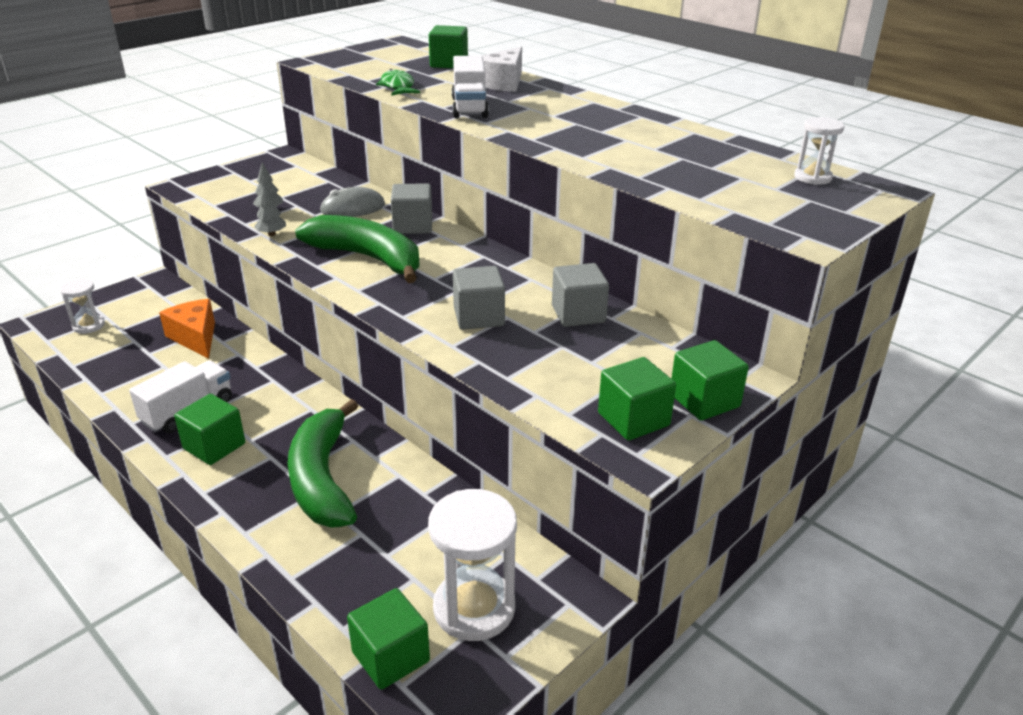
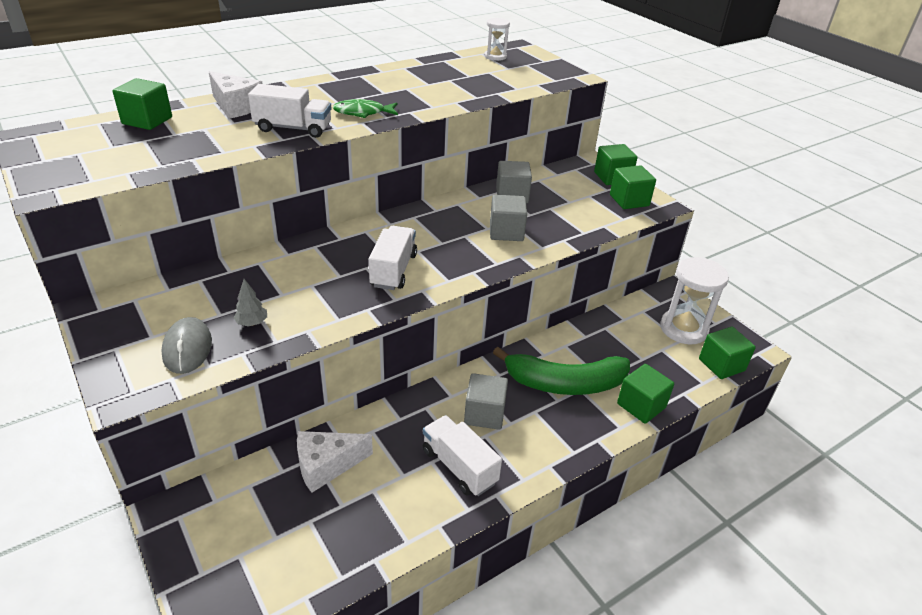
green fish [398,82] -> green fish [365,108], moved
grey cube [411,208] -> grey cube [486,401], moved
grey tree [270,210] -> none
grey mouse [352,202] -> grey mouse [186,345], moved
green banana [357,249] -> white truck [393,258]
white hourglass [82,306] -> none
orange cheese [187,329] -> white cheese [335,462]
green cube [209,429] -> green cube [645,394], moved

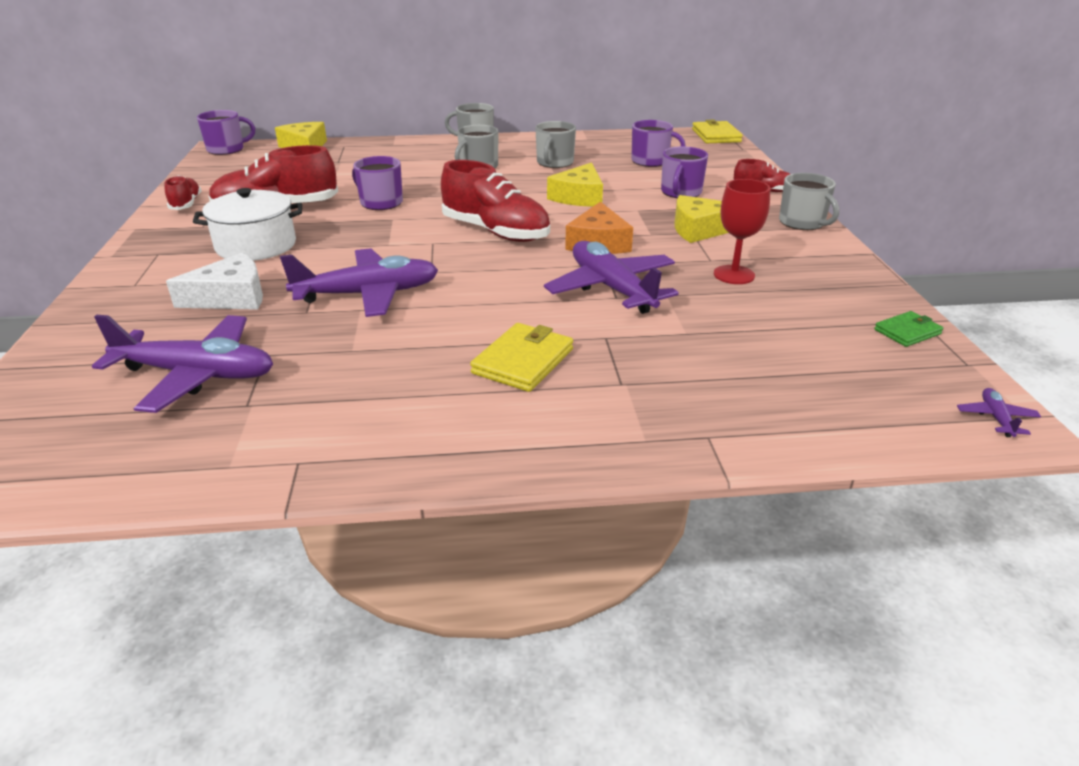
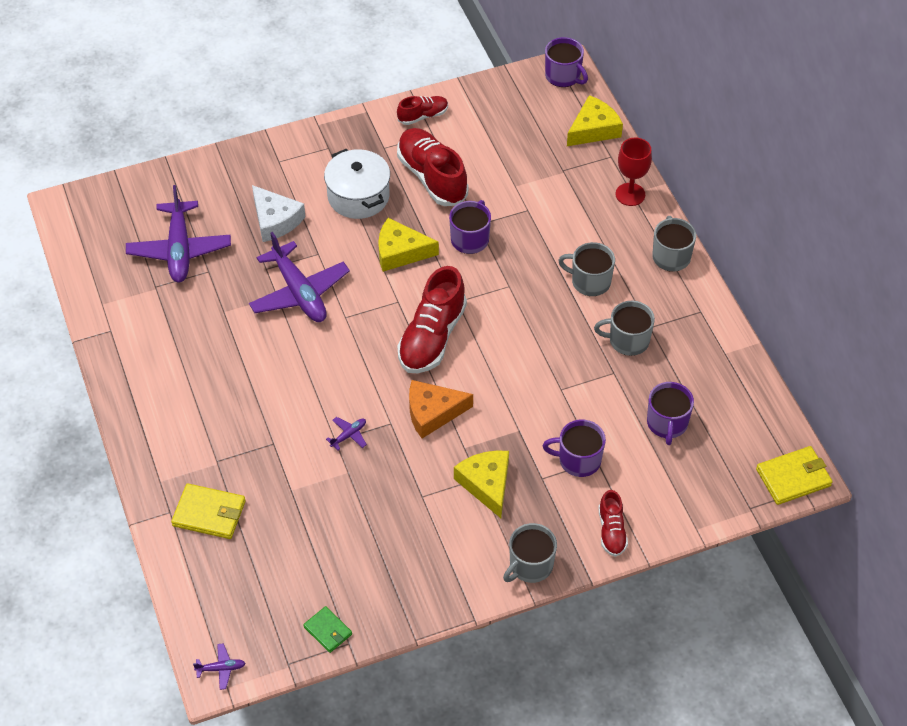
yellow cheese [575,184] -> yellow cheese [408,245], moved
red goblet [742,231] -> red goblet [634,172], moved
purple plane [611,277] -> purple plane [346,433], x0.41
yellow wallet [521,357] -> yellow wallet [208,511], moved

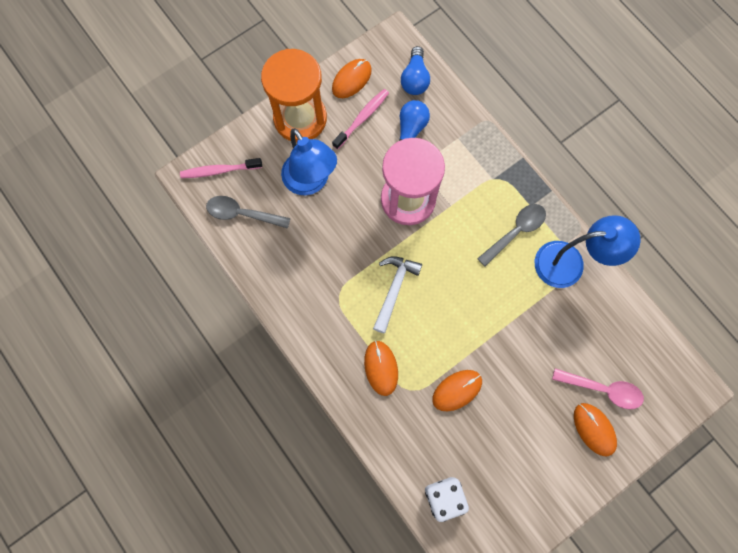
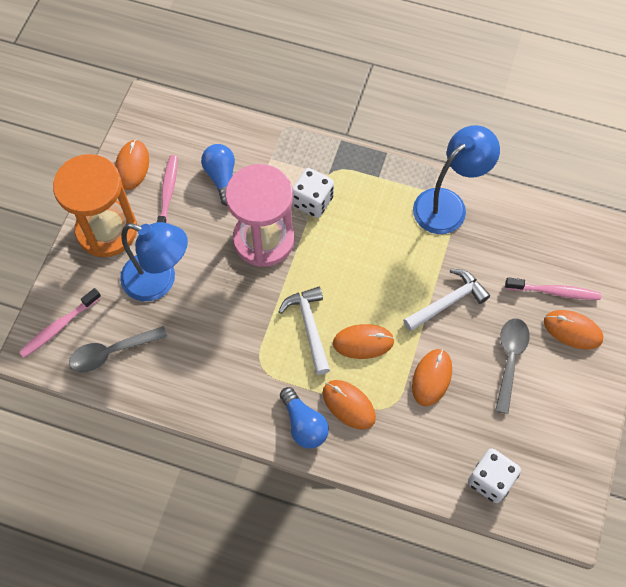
blue light bulb [415,70] -> blue light bulb [304,417], moved
grey spoon [511,235] -> grey spoon [512,366], moved
pink spoon [598,388] -> pink toothbrush [553,288]
none -> white dice [313,193]
none -> white hammer [446,300]
none -> orange mouse [364,341]

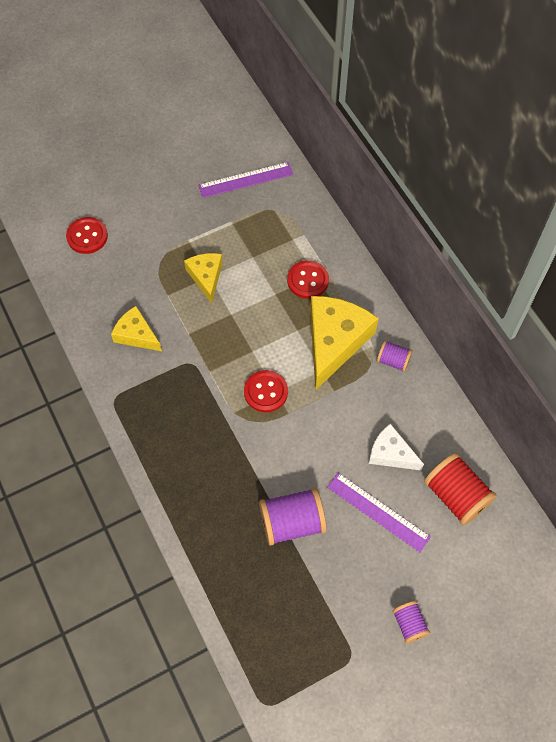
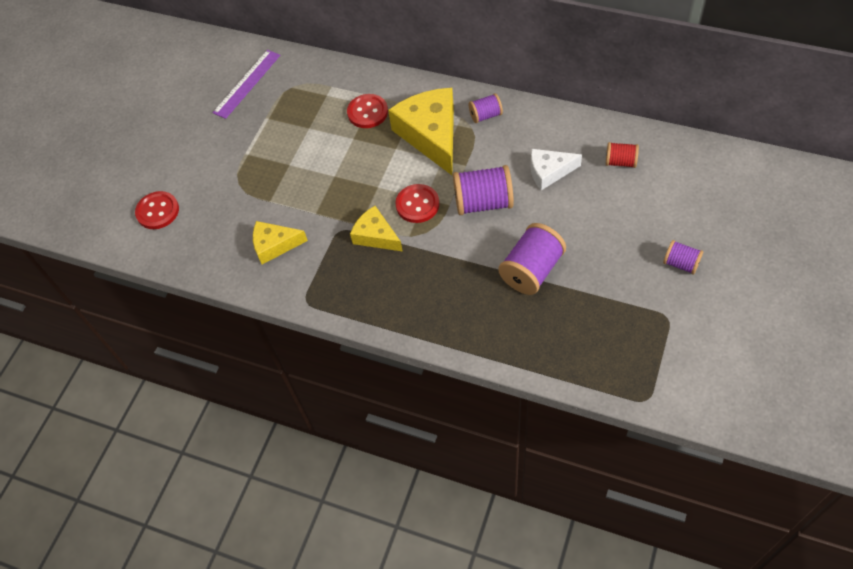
yellow cheese [203,278] -> yellow cheese [376,229], moved
red spool [460,489] -> red spool [622,155], x0.56
purple ruler [379,512] -> none
none -> purple spool [483,190]

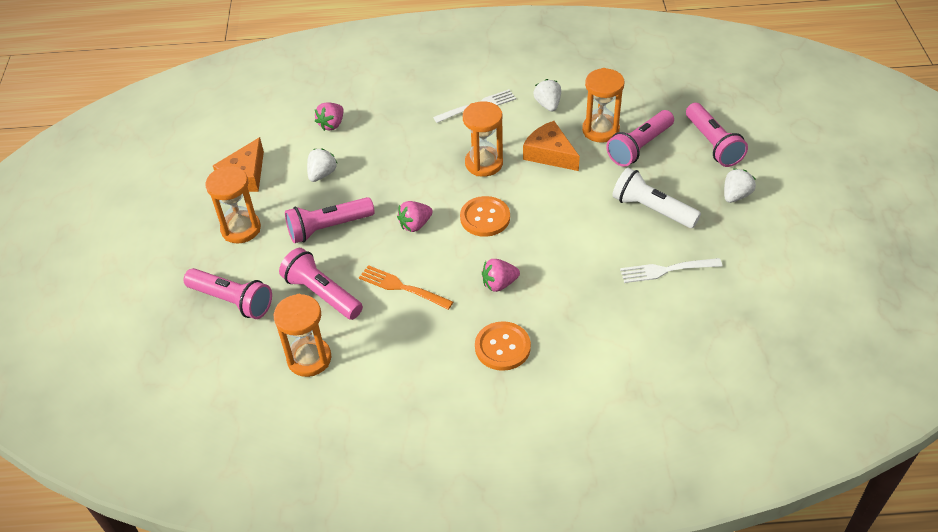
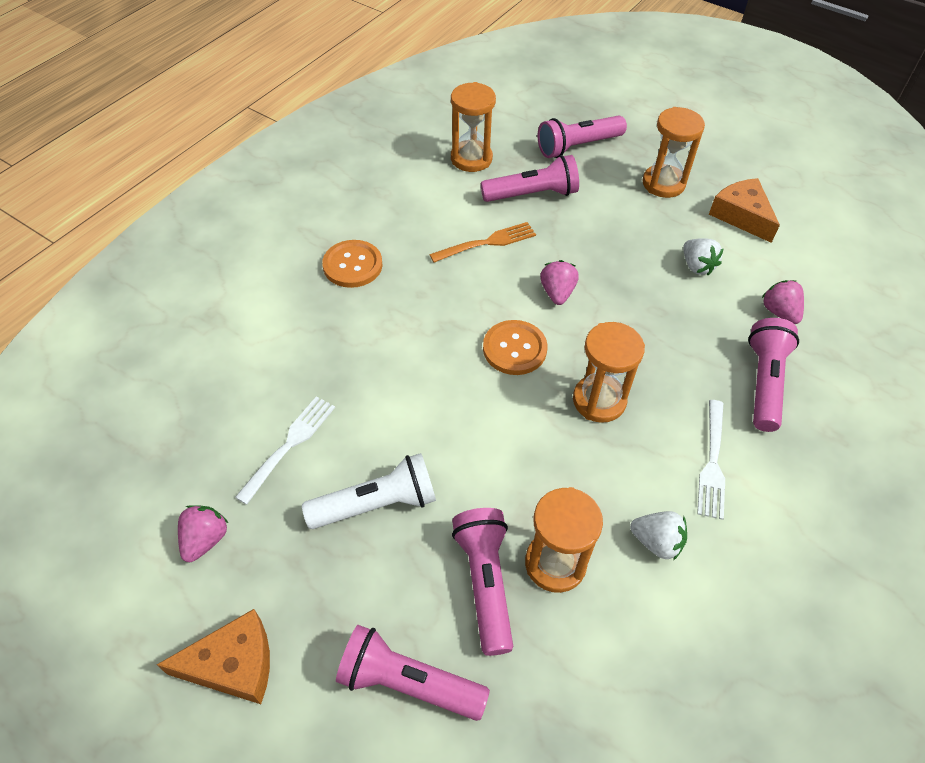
orange cheese [551,146] -> orange cheese [213,656], moved
white strawberry [740,186] -> none
pink flashlight [330,220] -> pink flashlight [773,375], moved
pink strawberry [501,275] -> pink strawberry [203,533], moved

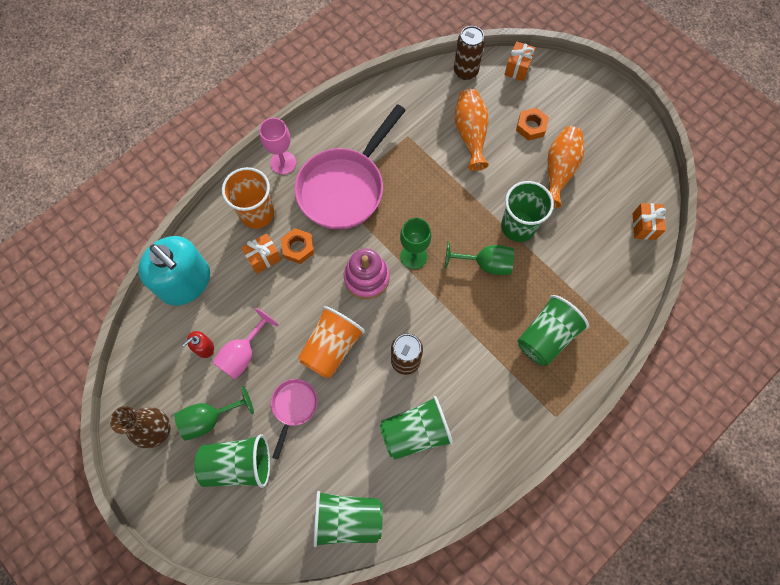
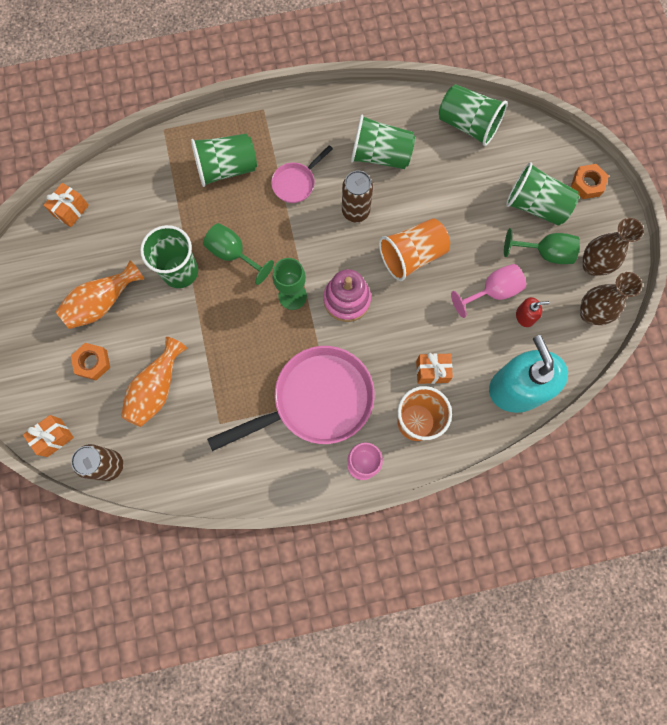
orange nut [297,246] -> orange nut [590,181], moved
pink pan [294,419] -> pink pan [302,174], moved
none -> brown vase [611,298]

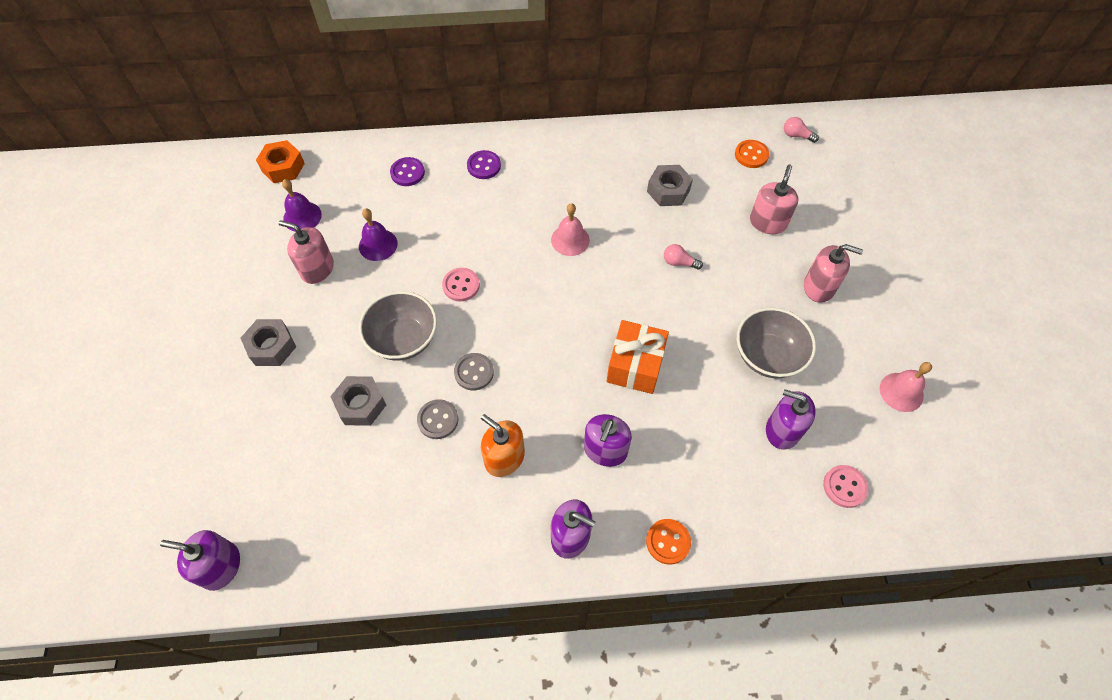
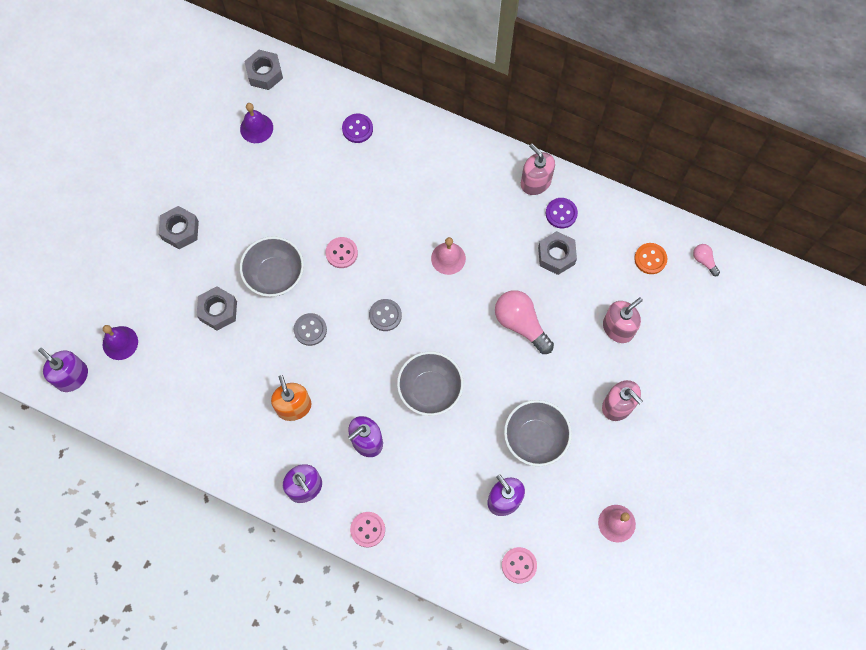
orange nut [280,161] -> grey nut [263,70]
purple button [484,164] -> purple button [562,213], moved
purple bell [378,234] -> purple bell [120,342], moved
pink soap dispenser [306,252] -> pink soap dispenser [538,169], moved
pink light bulb [683,257] -> pink light bulb [524,322], x2.02
orange gift [638,357] -> grey bowl [430,383]
grey button [437,419] -> grey button [385,315], moved
orange button [668,542] -> pink button [367,529]

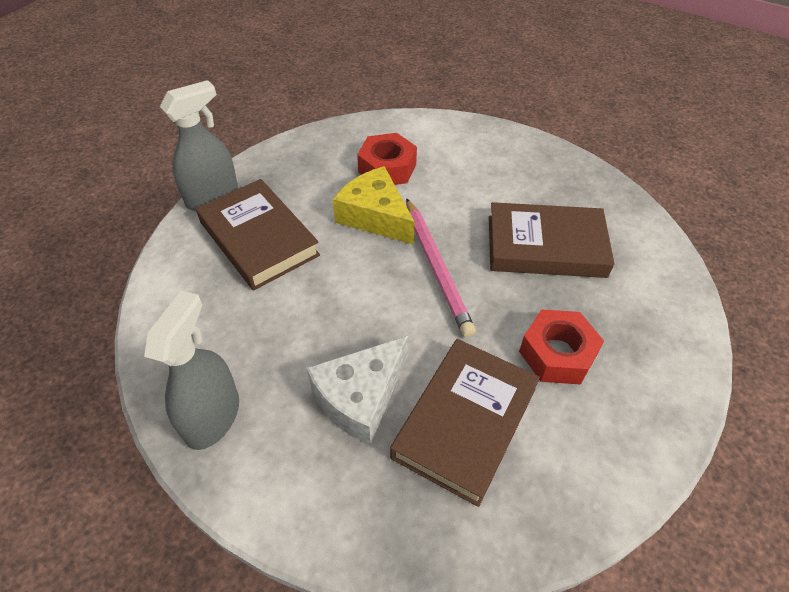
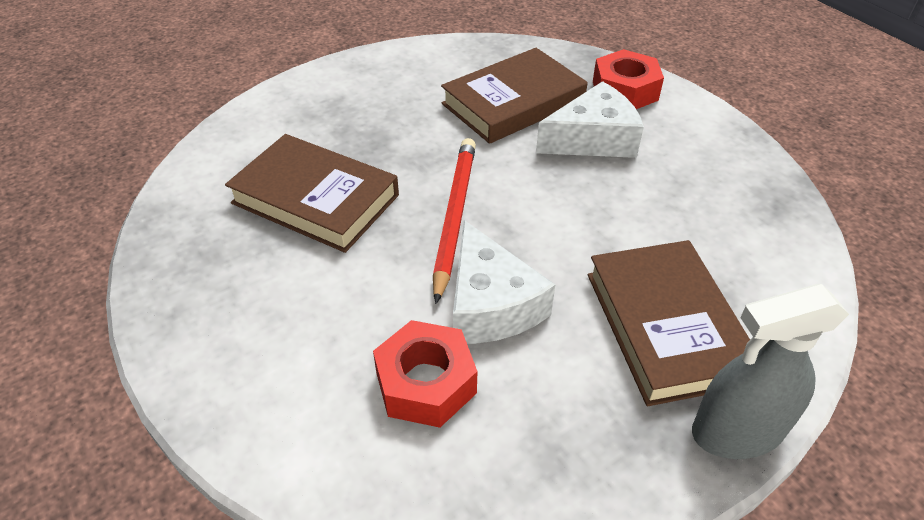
yellow cheese [374,205] -> white cheese [504,282]
pink pencil [441,268] -> red pencil [454,221]
grey spray bottle [191,370] -> none
red nut [561,346] -> red nut [628,79], moved

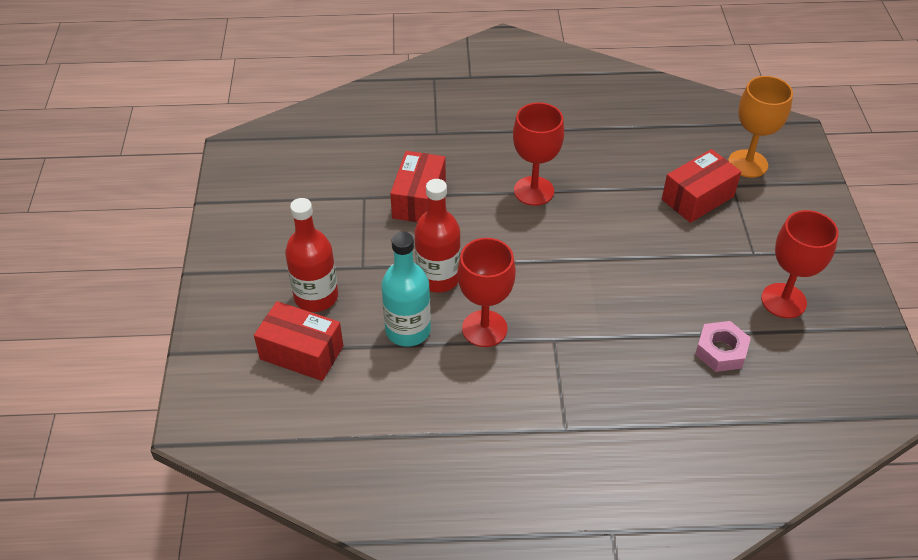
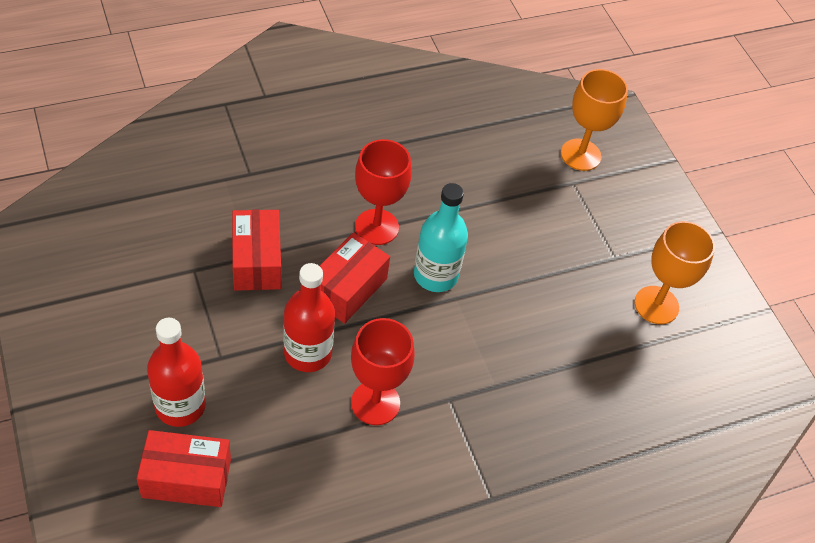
red box [701,186] -> red box [355,277], moved
red goblet [800,264] -> orange goblet [674,272]
turquoise bottle [406,289] -> turquoise bottle [441,237], moved
pink nut [723,346] -> none

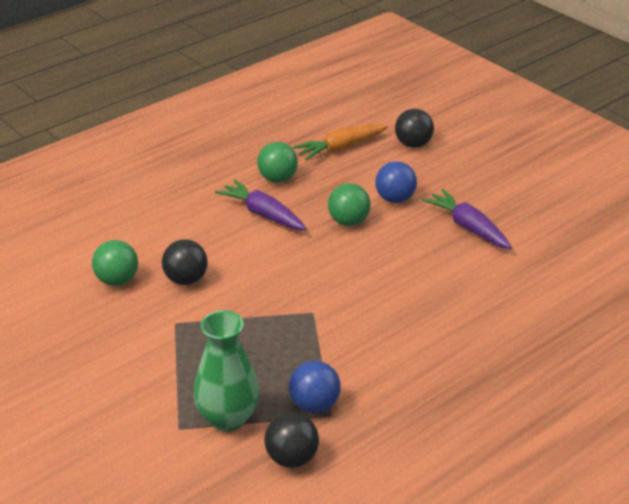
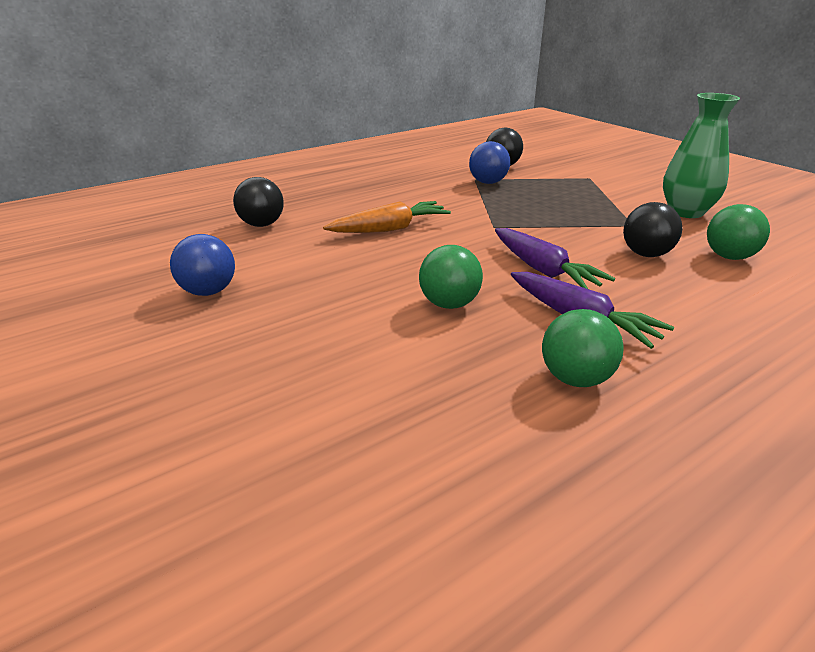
black ball [414,128] -> black ball [258,202], moved
orange carrot [340,142] -> orange carrot [387,217], moved
blue ball [396,182] -> blue ball [202,265], moved
purple carrot [467,219] -> purple carrot [555,258], moved
green vase [227,370] -> green vase [701,155], moved

